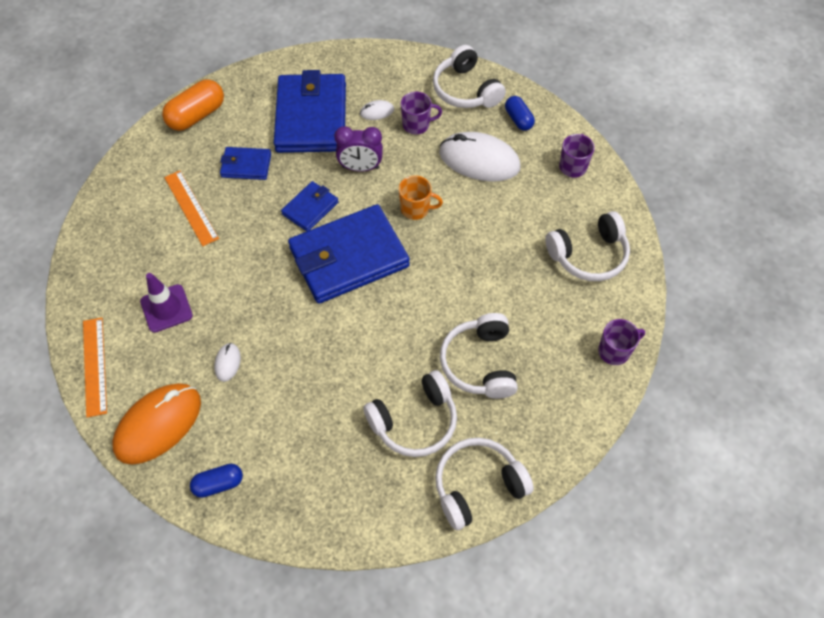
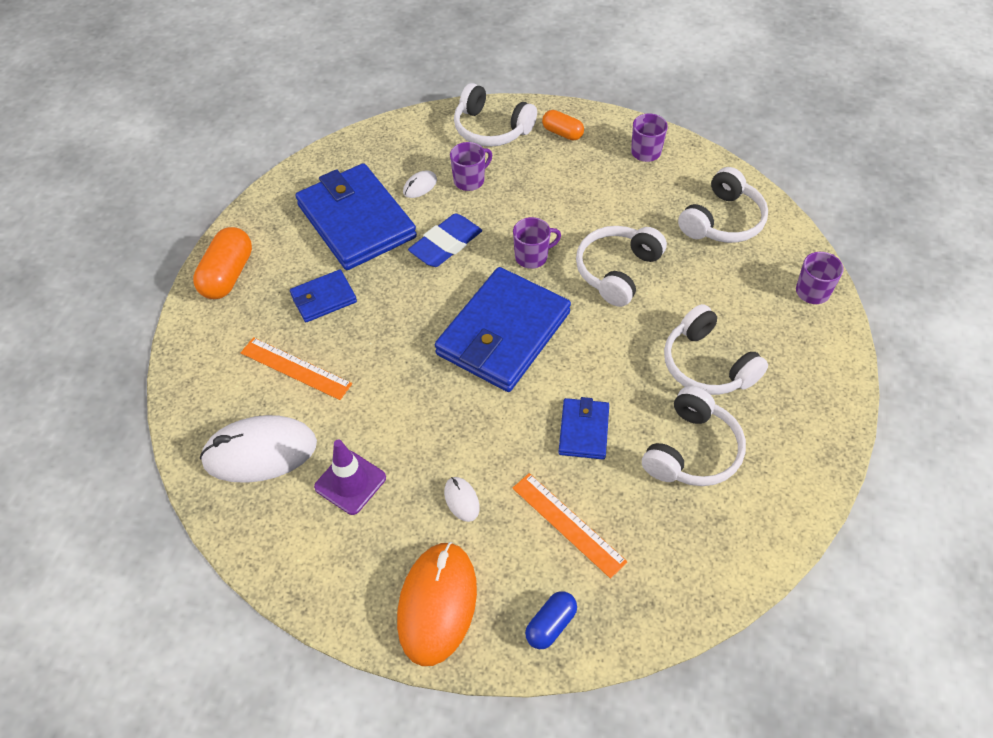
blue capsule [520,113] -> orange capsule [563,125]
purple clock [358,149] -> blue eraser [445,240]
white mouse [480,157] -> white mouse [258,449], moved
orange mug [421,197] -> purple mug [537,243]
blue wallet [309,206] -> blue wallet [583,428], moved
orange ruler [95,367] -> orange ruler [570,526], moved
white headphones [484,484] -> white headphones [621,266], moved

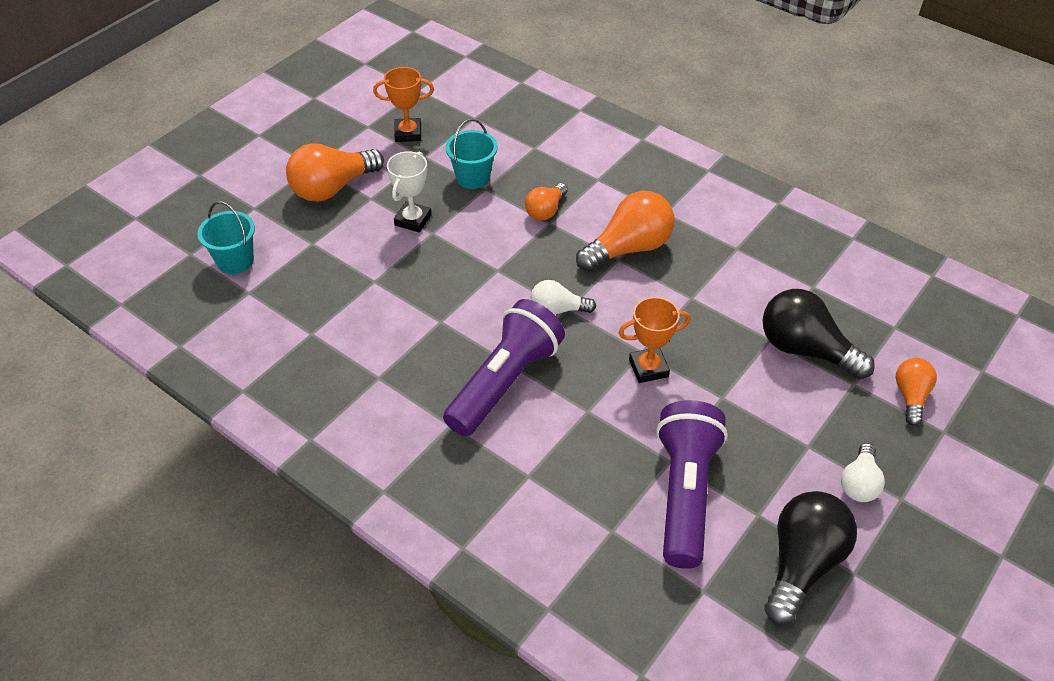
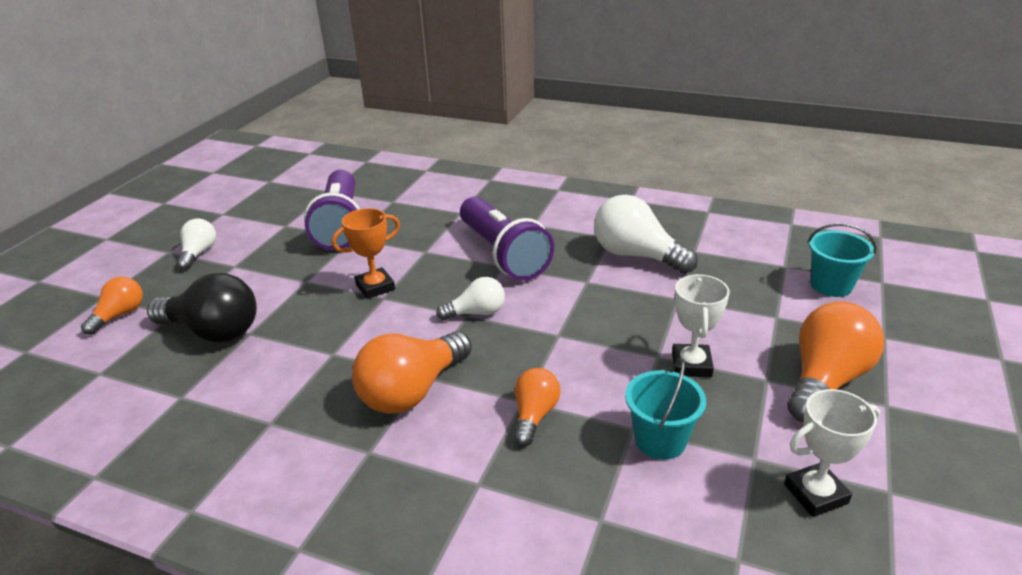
orange trophy [403,104] -> white trophy [832,453]
purple flashlight [504,368] -> purple flashlight [507,238], 45 degrees counterclockwise
orange light bulb [916,392] -> orange light bulb [112,306], 150 degrees counterclockwise
black light bulb [810,558] -> none
none -> white light bulb [646,234]

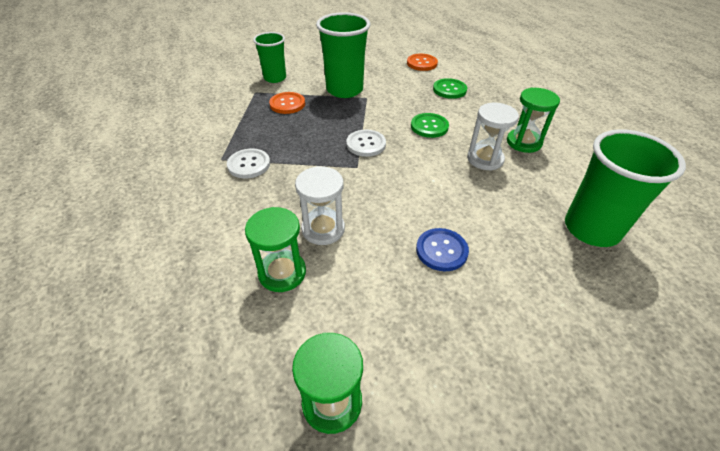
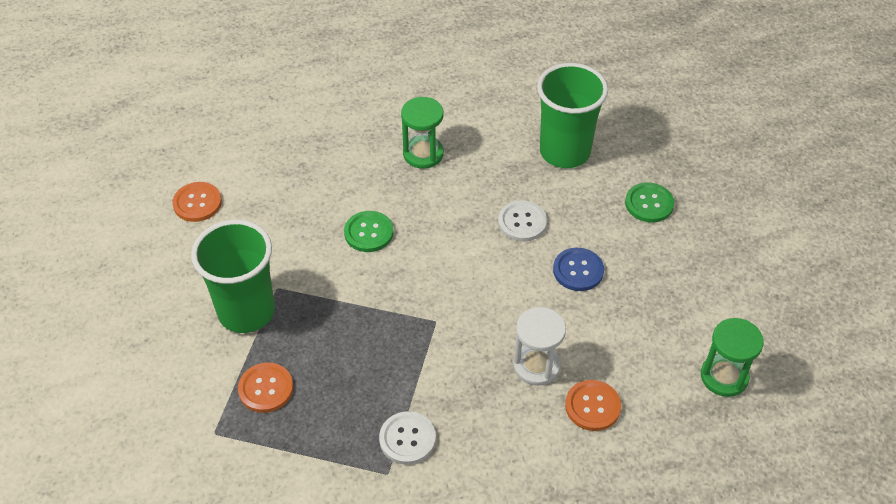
green cup [269,57] -> none
green button [450,88] -> green button [649,202], moved
white hourglass [493,137] -> none
white button [366,143] -> white button [522,221], moved
green hourglass [275,249] -> orange button [593,405]

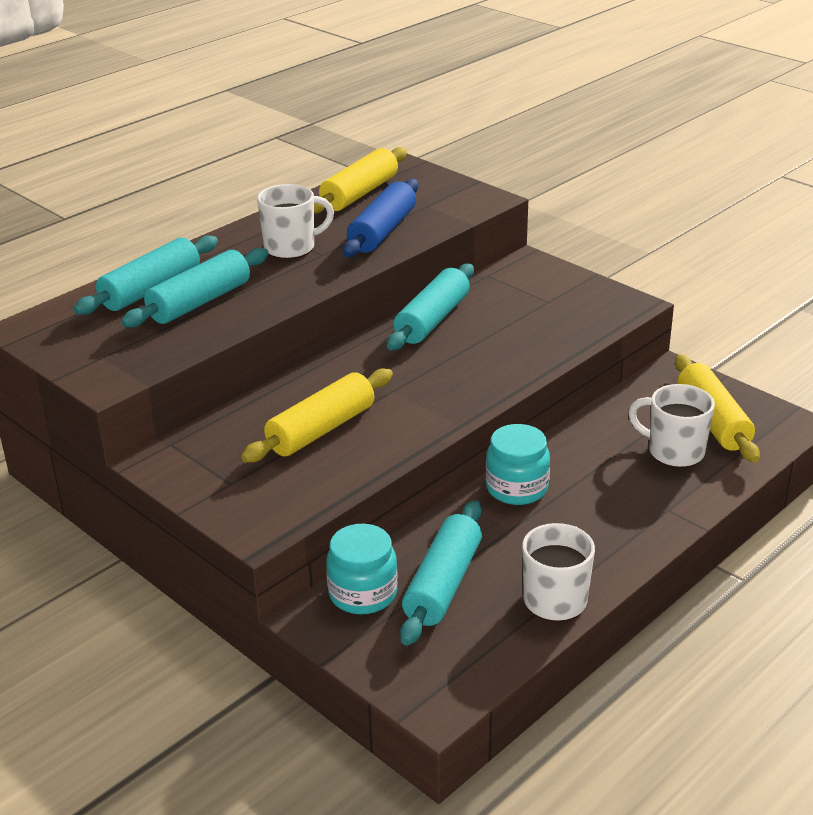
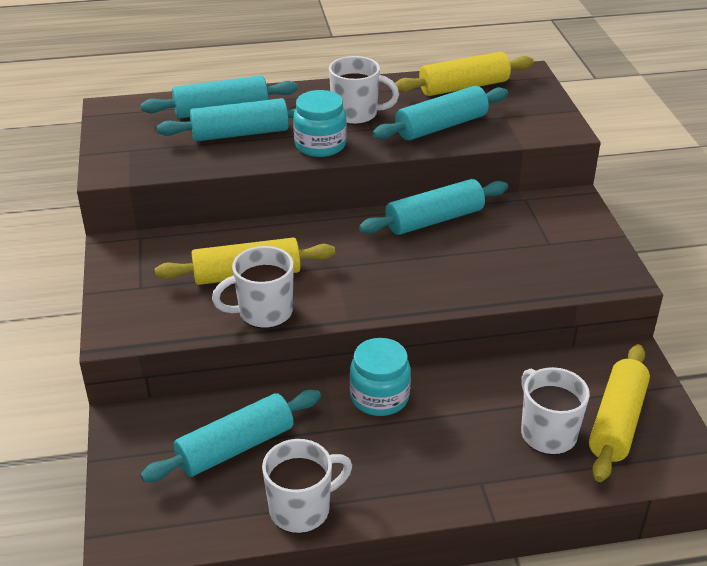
blue rolling pin [380,218] -> turquoise rolling pin [440,113]
turquoise jar [362,569] -> turquoise jar [320,123], moved
none -> white mug [253,287]

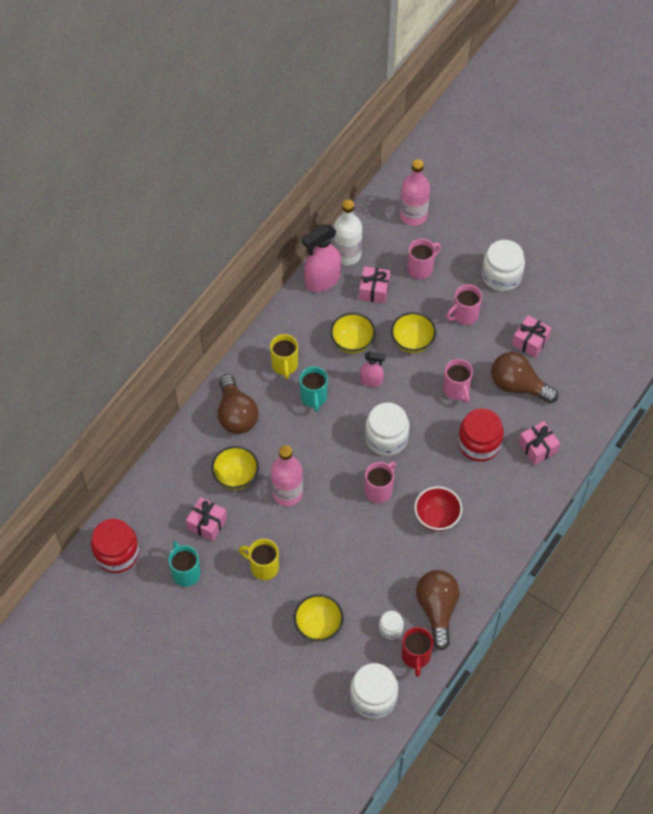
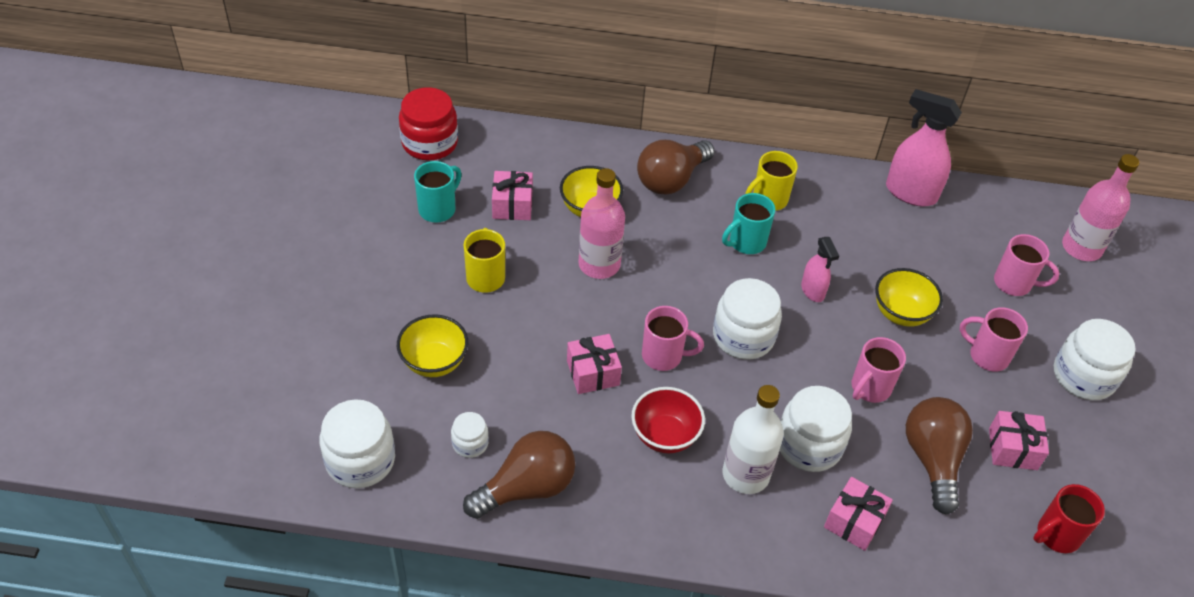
white bottle [347,233] -> white bottle [753,439], moved
pink gift [374,285] -> pink gift [594,364], moved
yellow bowl [353,333] -> none
red jar [481,435] -> white jar [816,429]
red mug [418,652] -> red mug [1069,518], moved

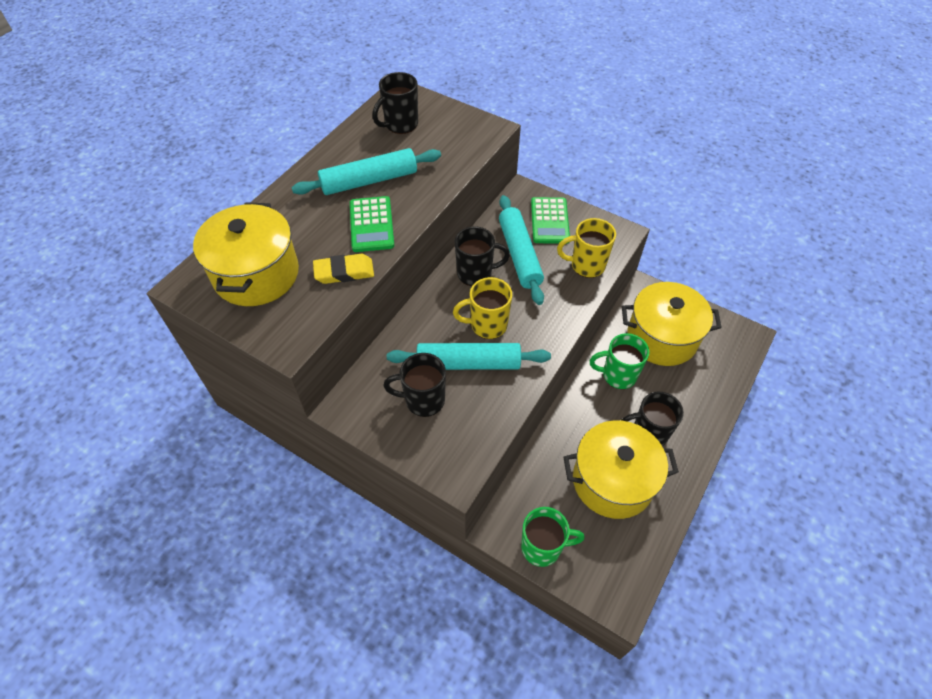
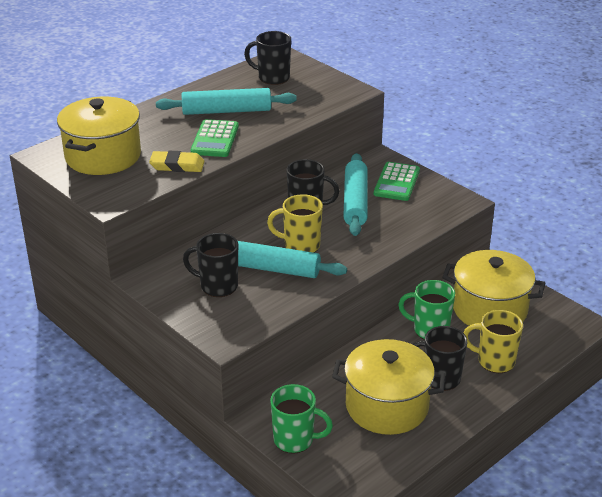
black mug [395,103] -> black mug [267,58], 45 degrees clockwise
yellow mug [586,248] -> yellow mug [493,341], moved

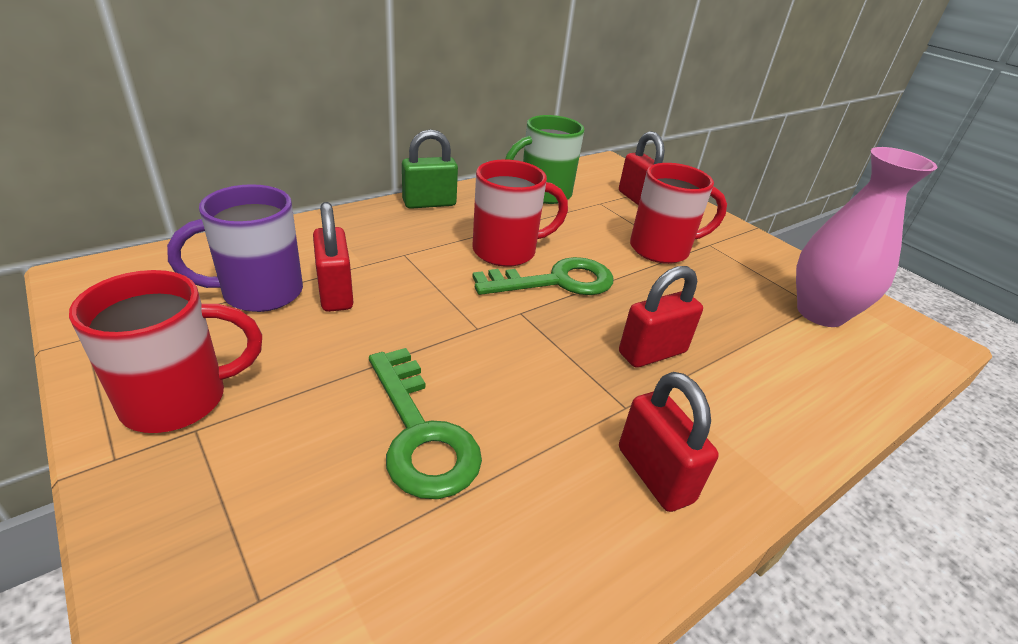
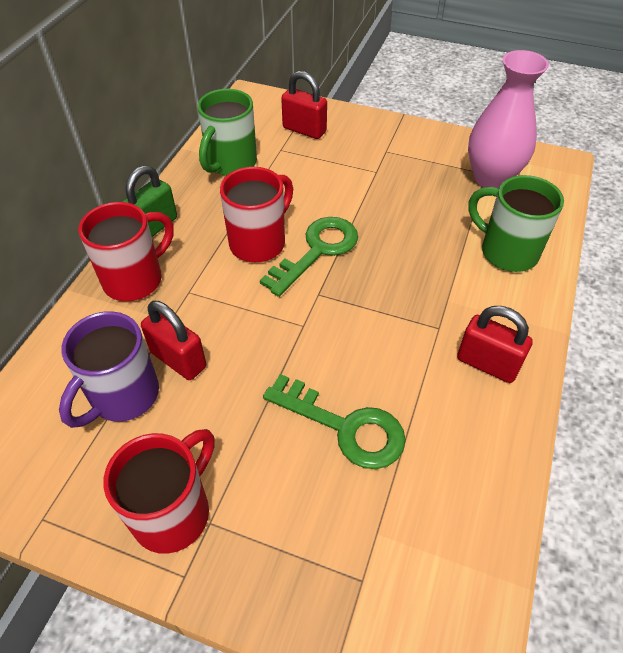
red mug [678,213] -> red mug [126,251], moved
red padlock [661,317] -> none
none -> green mug [516,223]

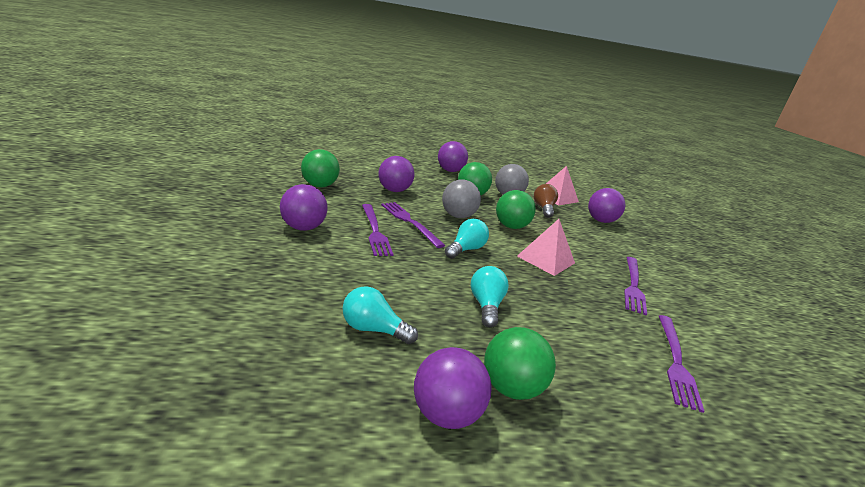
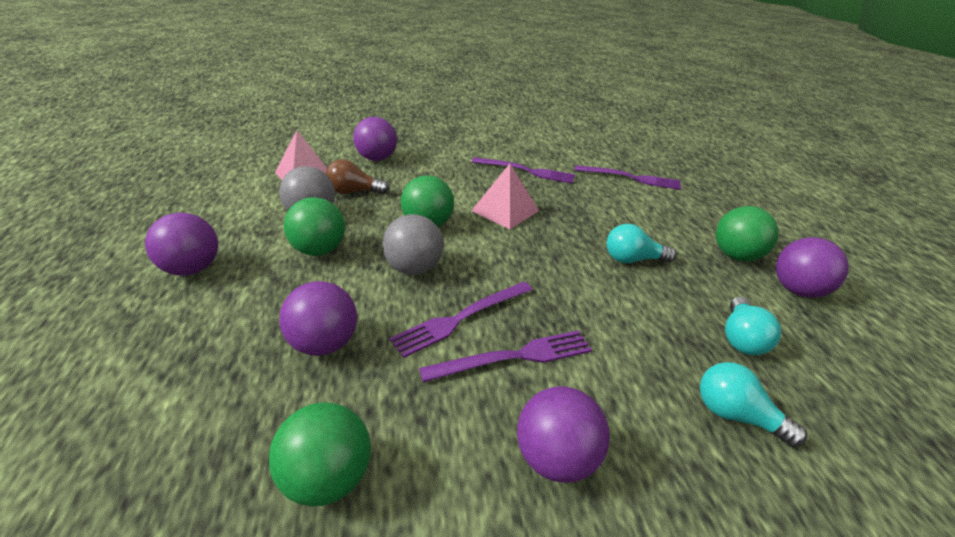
turquoise light bulb [467,238] -> turquoise light bulb [753,404], moved

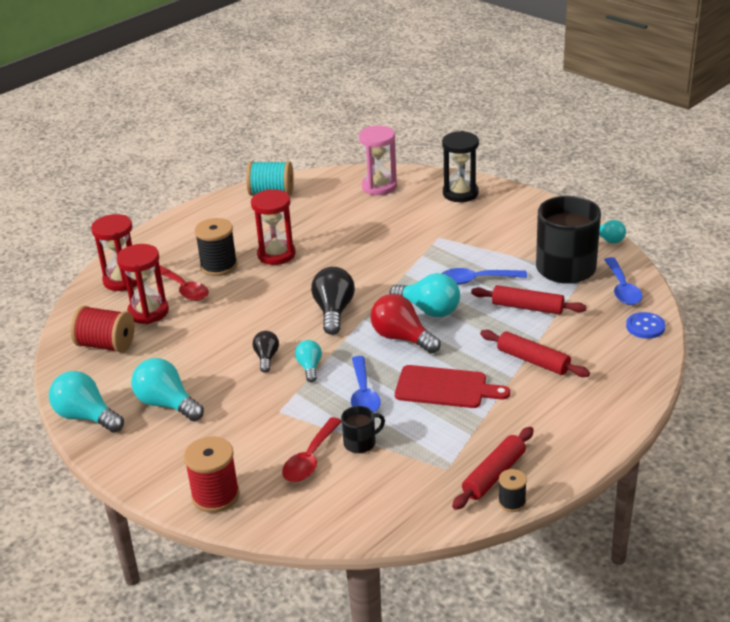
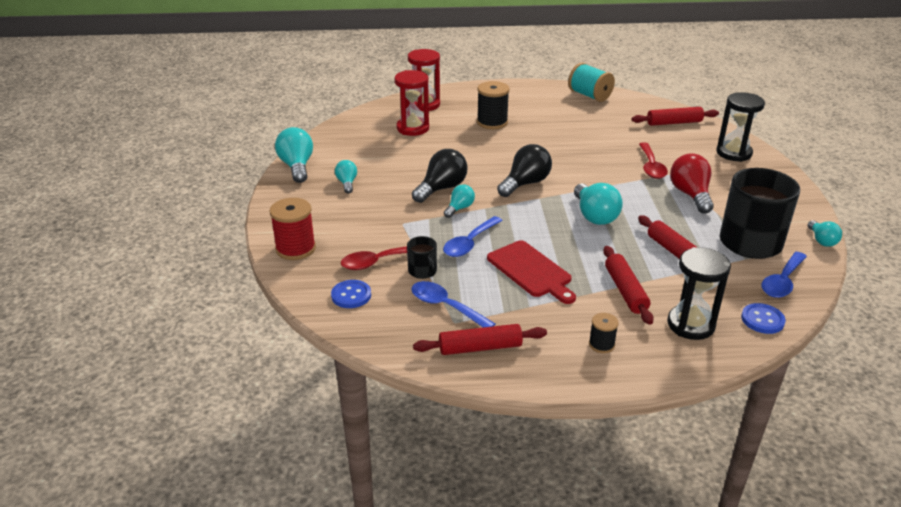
pink hourglass [378,160] -> red rolling pin [675,116]
red hourglass [273,227] -> none
red spoon [184,283] -> red spoon [653,161], moved
blue spoon [484,276] -> blue spoon [453,304], moved
red light bulb [406,324] -> red light bulb [692,183], moved
red spool [102,329] -> none
black light bulb [266,352] -> black light bulb [440,176], x1.73
turquoise light bulb [167,389] -> turquoise light bulb [346,176], x0.58
black mug [363,429] -> black mug [422,257], 45 degrees clockwise
black spool [512,490] -> black spool [604,333], moved
none -> black hourglass [699,293]
none -> blue button [351,294]

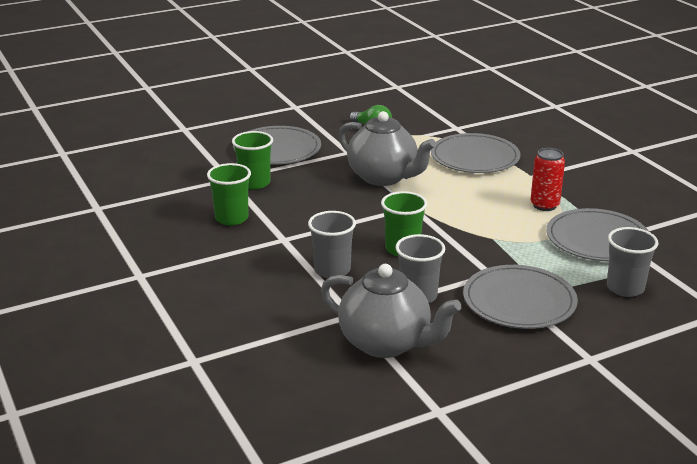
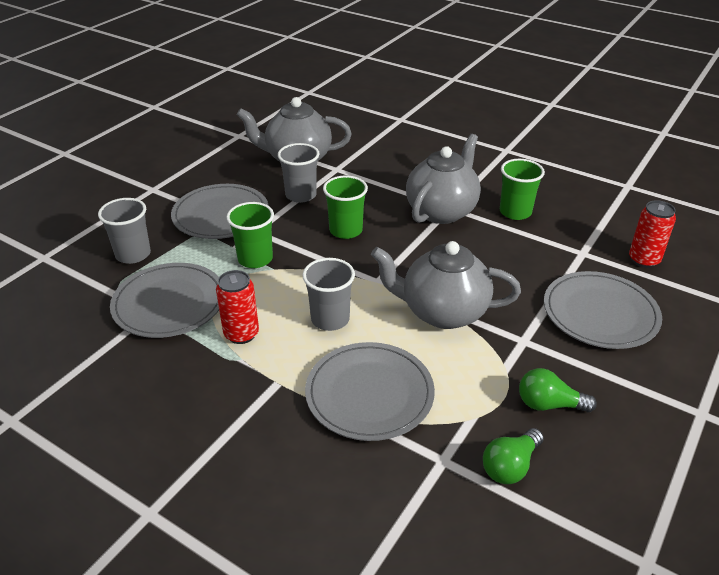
green cup [252,160] -> green cup [250,235], moved
grey cup [332,244] -> grey cup [328,294], moved
none -> grey teapot [443,179]
none -> red can [652,234]
none -> green light bulb [513,456]

